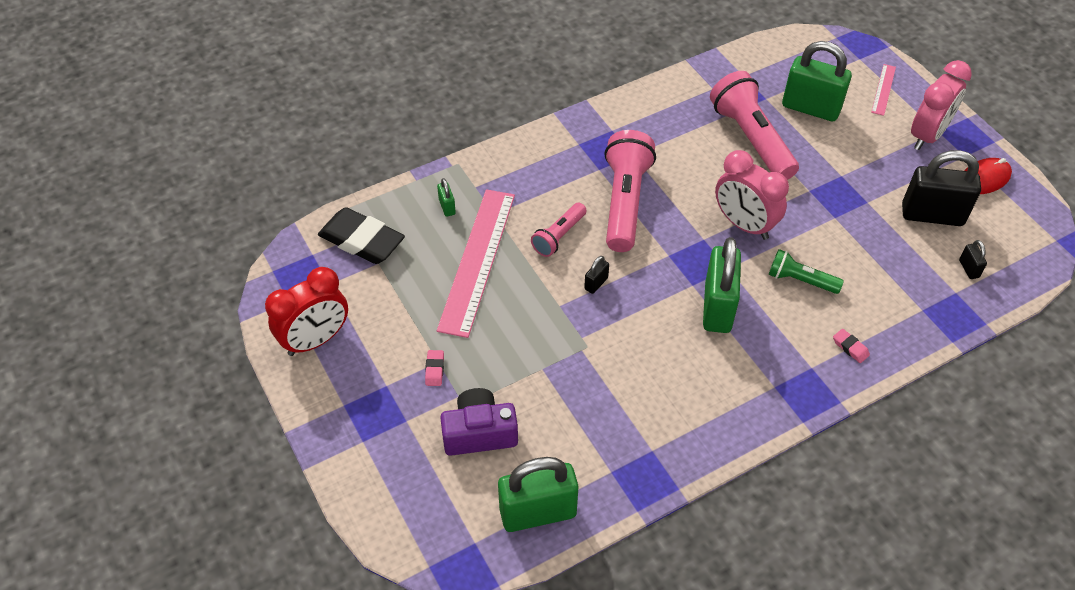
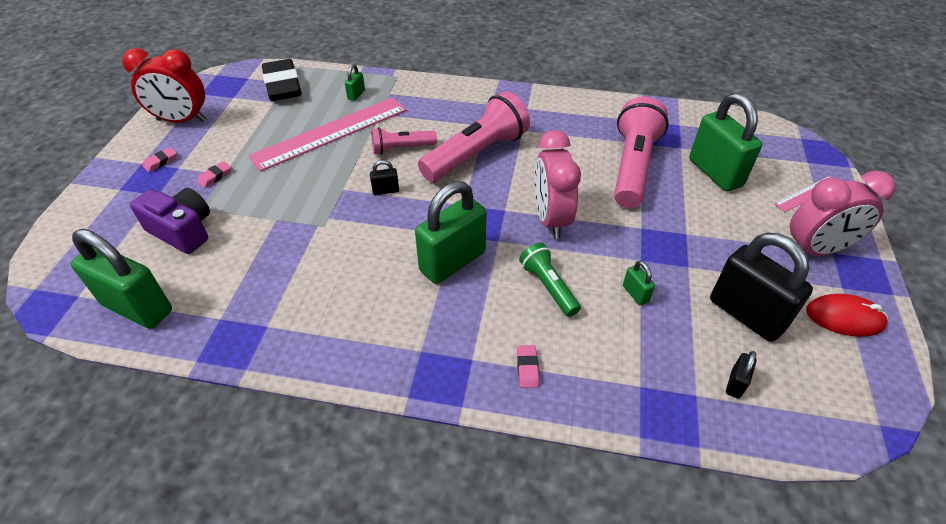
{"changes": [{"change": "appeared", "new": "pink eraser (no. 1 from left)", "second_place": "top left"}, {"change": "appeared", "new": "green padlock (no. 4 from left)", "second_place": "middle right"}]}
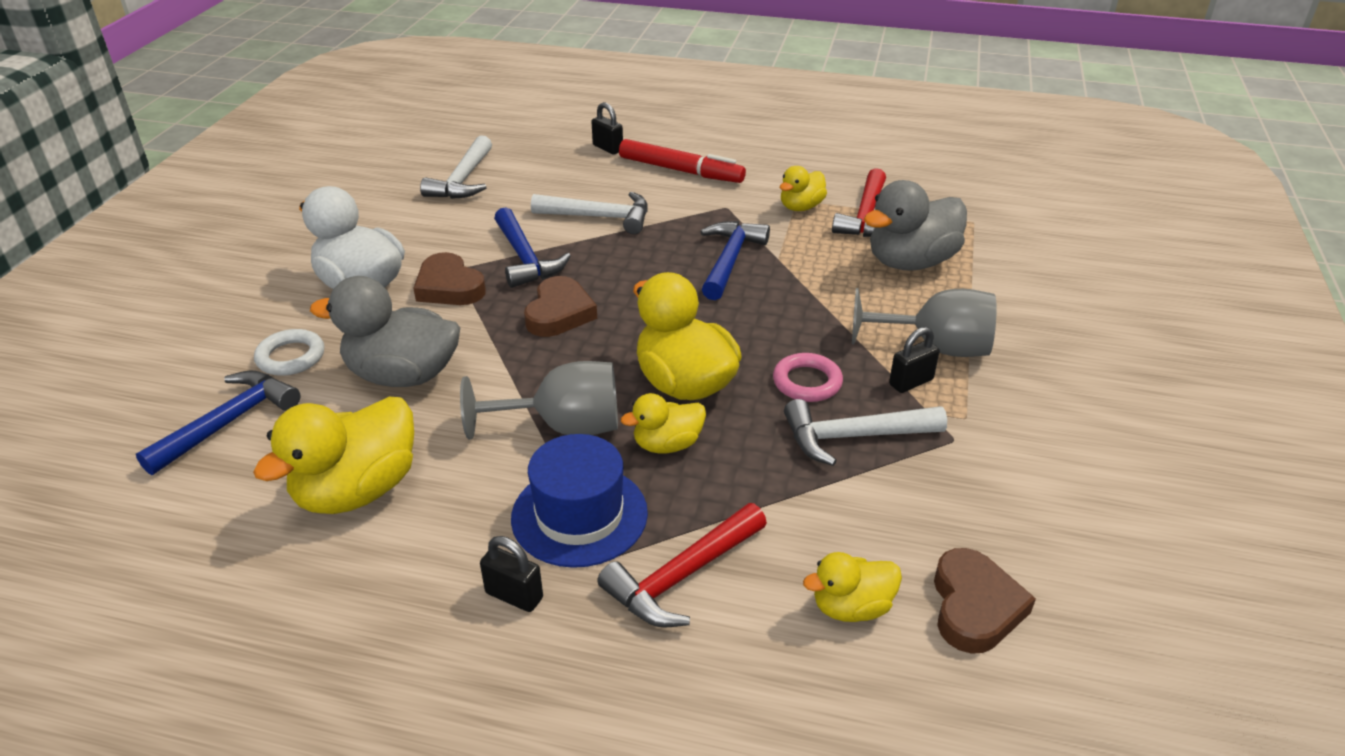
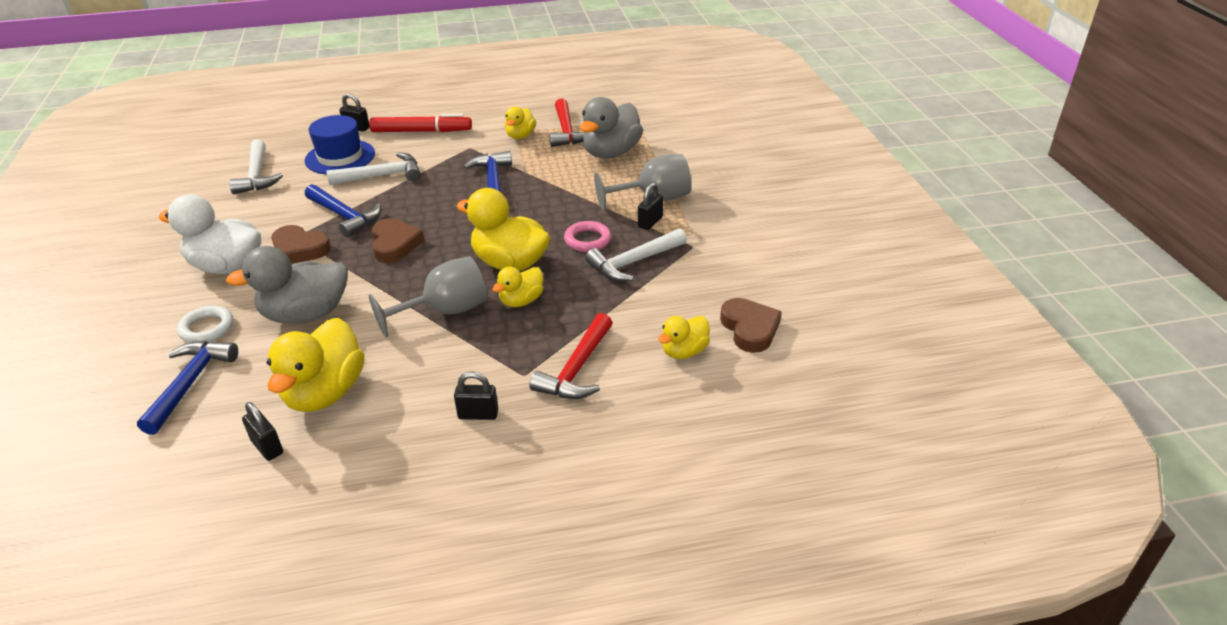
{"changes": [{"change": "appeared", "new": "black padlock (no. 1 from left)", "second_place": "bottom left"}, {"change": "relocated", "old": "blue hat", "first_place": "centre", "second_place": "top left"}]}
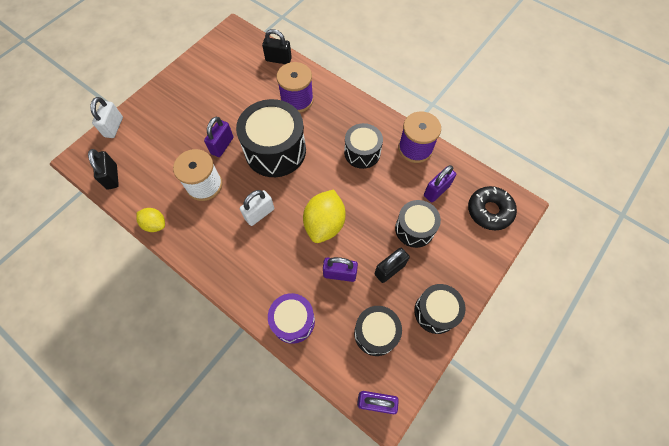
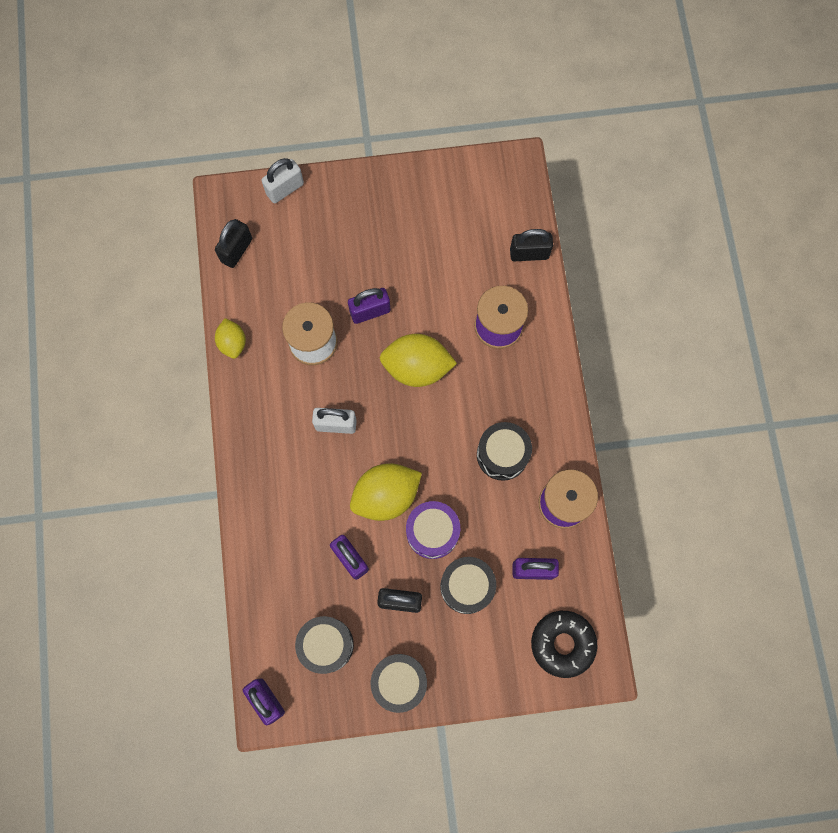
{"changes": [{"change": "relocated", "old": "purple drum", "first_place": "bottom centre", "second_place": "centre"}, {"change": "exchanged", "old": "black drum (no. 1 from left)", "new": "yellow lemon (no. 3 from left)", "first_place": "top centre", "second_place": "centre"}, {"change": "spun", "old": "black padlock (no. 2 from left in the first image)", "first_place": "top centre", "second_place": "top centre", "degrees": -60}]}
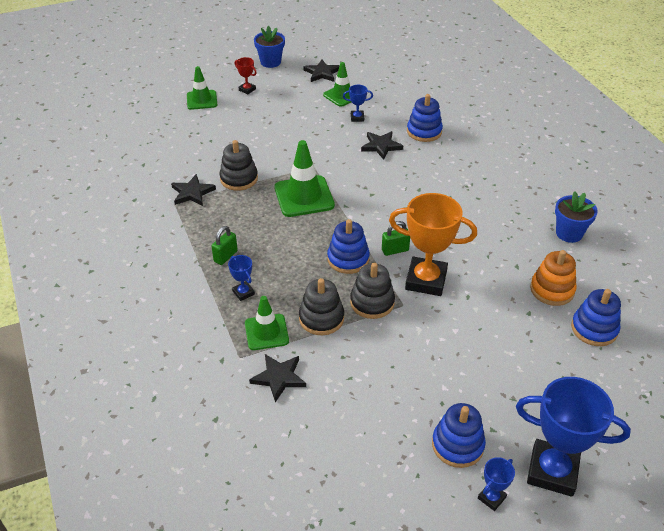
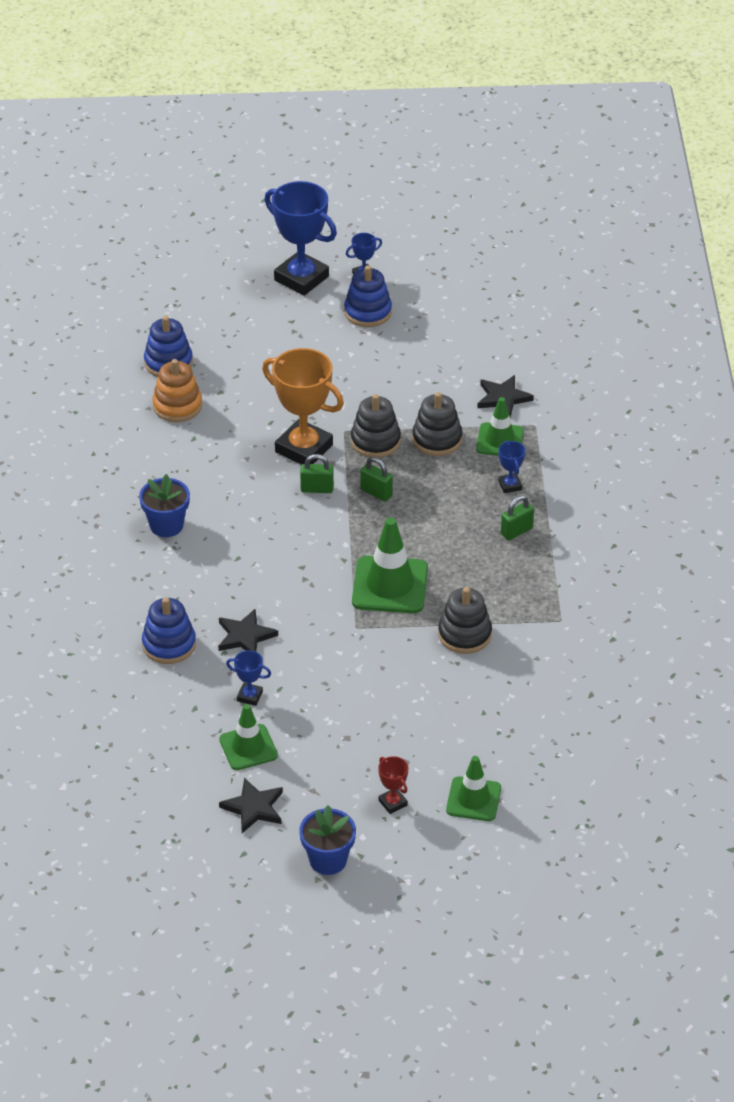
{"changes": [{"change": "missing", "old": "black star (no. 1 from left)", "first_place": "middle left"}, {"change": "relocated", "old": "blue flower pot (no. 2 from left in the first image)", "new": "blue flower pot (no. 1 from left)", "first_place": "middle right", "second_place": "middle left"}, {"change": "exchanged", "old": "blue stacking toy (no. 1 from left)", "new": "green padlock (no. 2 from left)", "first_place": "centre", "second_place": "centre"}]}
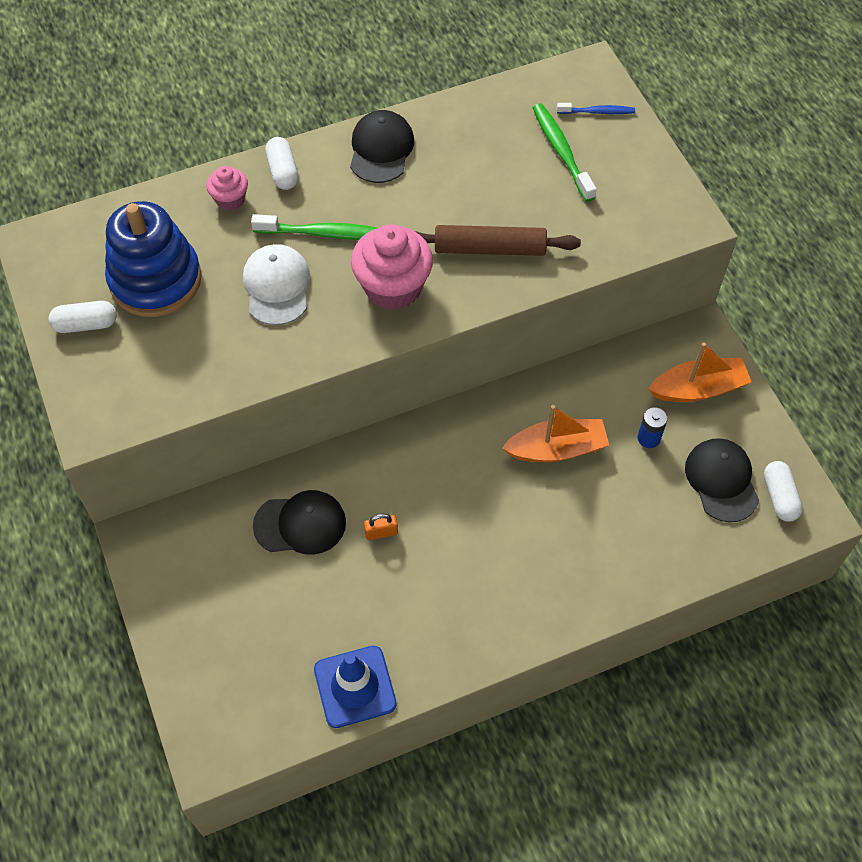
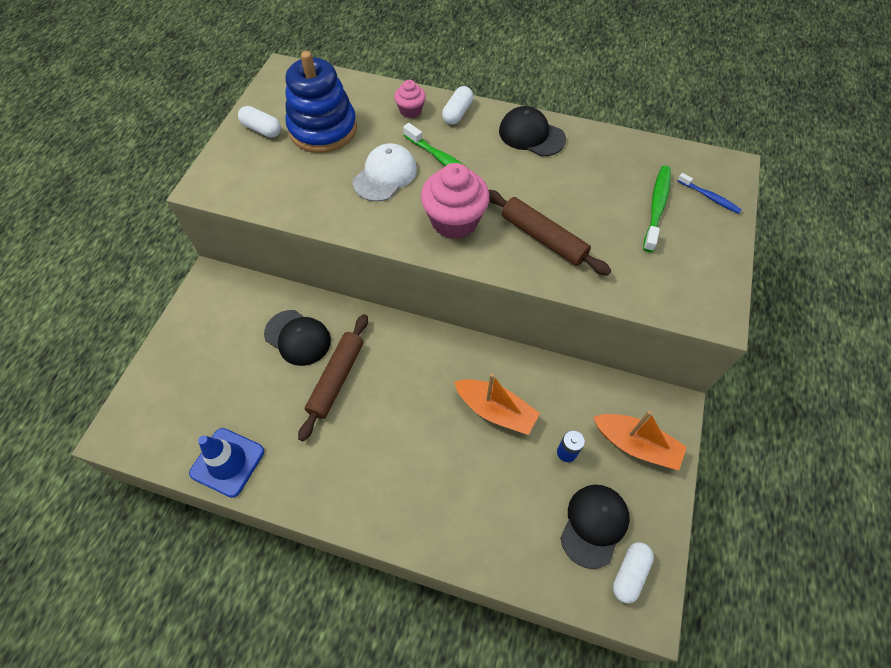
{"changes": [{"change": "exchanged", "old": "orange padlock", "new": "brown rolling pin (no. 1 from left)", "first_place": "centre", "second_place": "centre"}, {"change": "spun", "old": "black cap (no. 2 from left)", "first_place": "top centre", "second_place": "top centre", "degrees": -105}]}
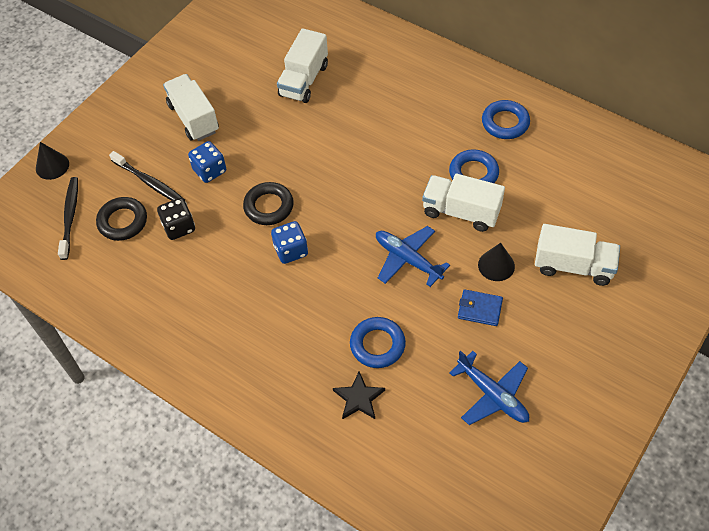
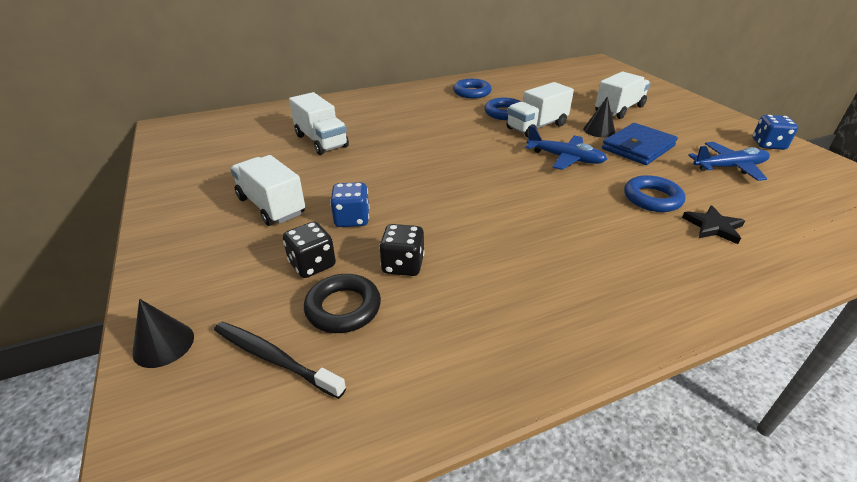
{"changes": [{"change": "missing", "old": "black ring (no. 2 from left)", "first_place": "centre"}, {"change": "relocated", "old": "blue dice (no. 2 from left)", "first_place": "centre", "second_place": "top right"}, {"change": "exchanged", "old": "black toothbrush (no. 2 from left)", "new": "black dice (no. 1 from left)", "first_place": "top left", "second_place": "centre"}, {"change": "spun", "old": "white truck (no. 1 from left)", "first_place": "top left", "second_place": "middle left", "degrees": 45}, {"change": "spun", "old": "blue plane (no. 1 from left)", "first_place": "centre", "second_place": "top centre", "degrees": -135}, {"change": "size", "old": "blue wallet", "first_place": "middle right", "second_place": "top right", "factor": 1.73}]}
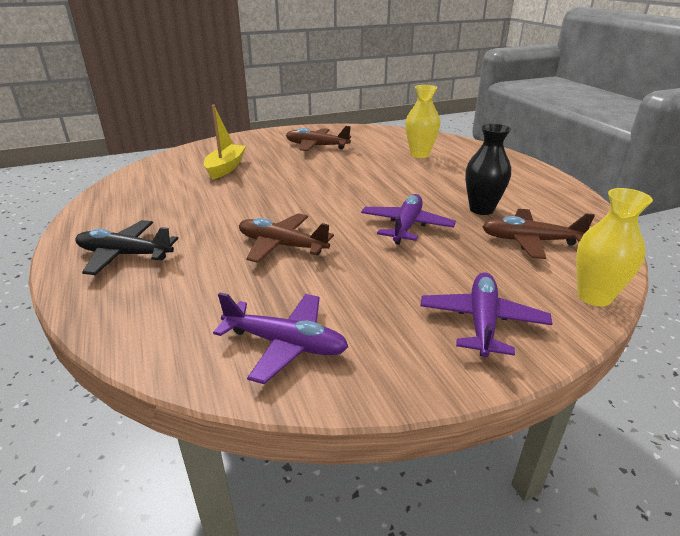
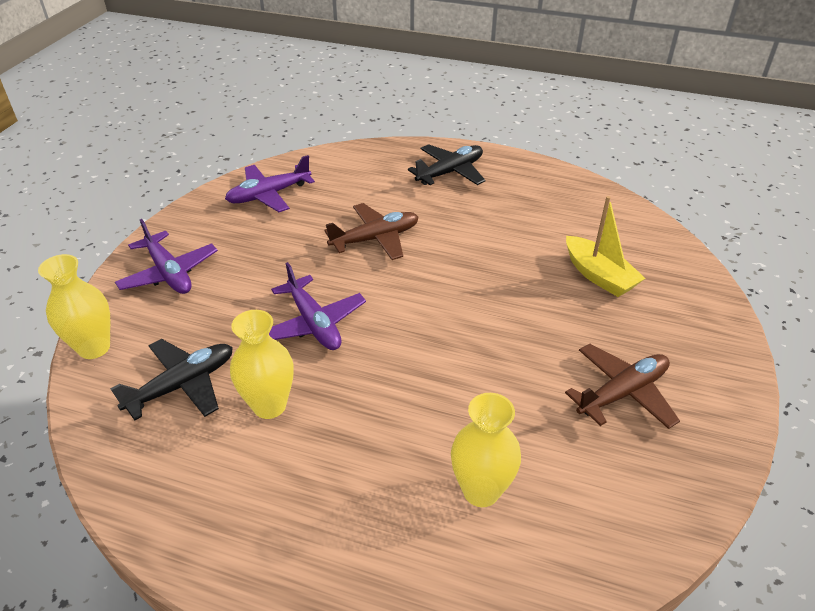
{"changes": [{"change": "colour", "old": "black vase", "new": "yellow vase (no. 2 from left)", "first_place": "top right", "second_place": "middle left"}, {"change": "colour", "old": "brown plane (no. 3 from left)", "new": "black plane (no. 1 from left)", "first_place": "middle right", "second_place": "middle left"}]}
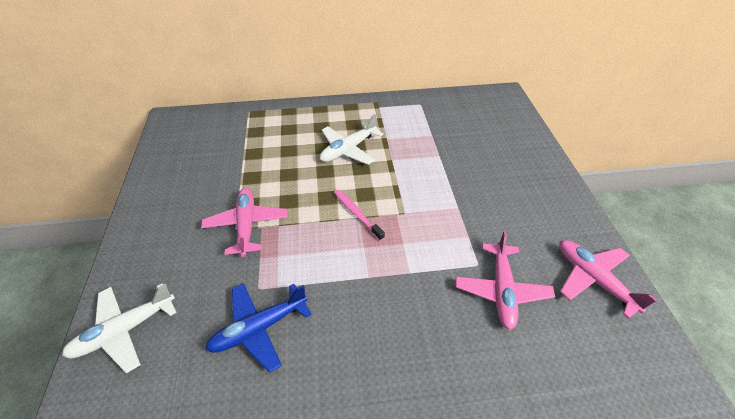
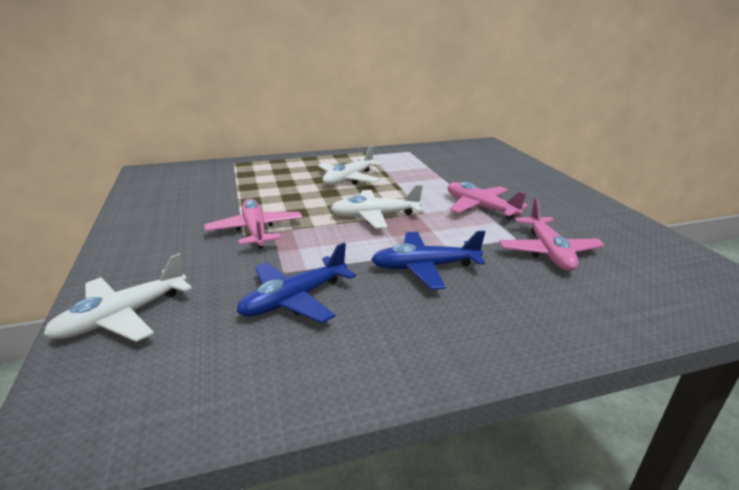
{"changes": [{"change": "appeared", "new": "blue plane (no. 2 from left)", "second_place": "centre"}, {"change": "relocated", "old": "pink plane (no. 3 from left in the first image)", "new": "pink plane (no. 2 from left)", "first_place": "middle right", "second_place": "centre"}, {"change": "exchanged", "old": "pink toothbrush", "new": "white plane (no. 3 from left)", "first_place": "centre", "second_place": "centre"}]}
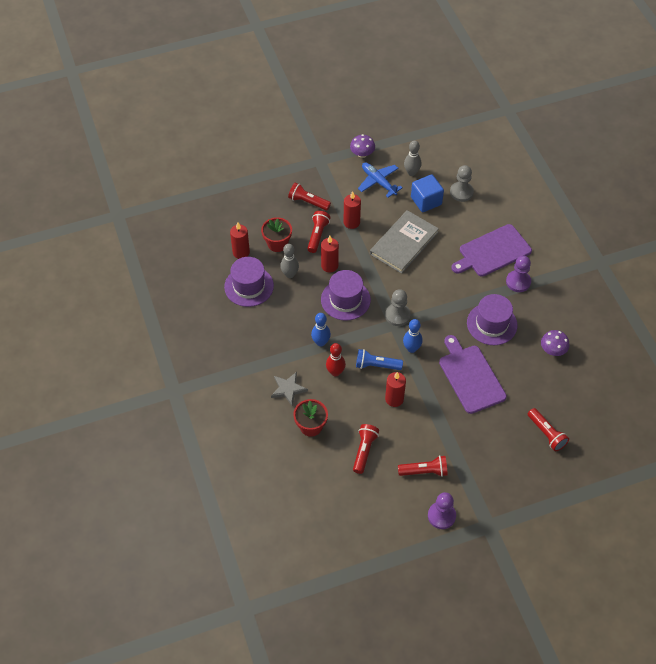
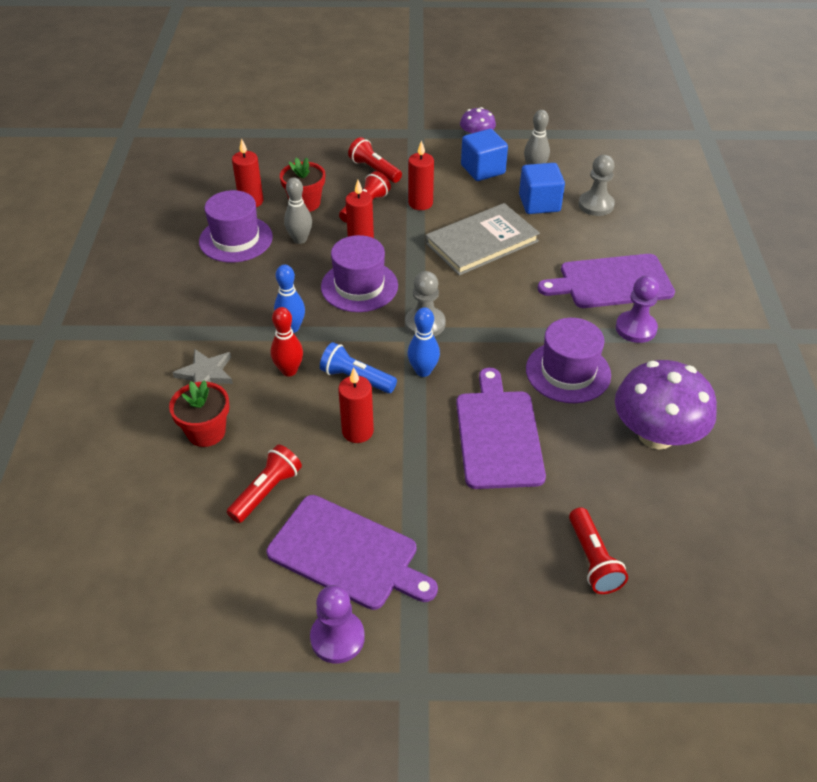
{"changes": [{"change": "exchanged", "old": "blue plane", "new": "blue cube (no. 1 from left)", "first_place": "top centre", "second_place": "top centre"}, {"change": "exchanged", "old": "red flashlight (no. 4 from left)", "new": "purple cutting board (no. 1 from left)", "first_place": "bottom centre", "second_place": "bottom centre"}, {"change": "size", "old": "purple mushroom (no. 2 from left)", "first_place": "middle right", "second_place": "middle right", "factor": 1.94}]}
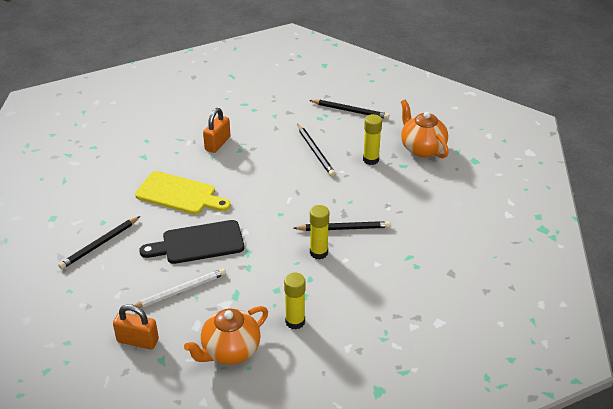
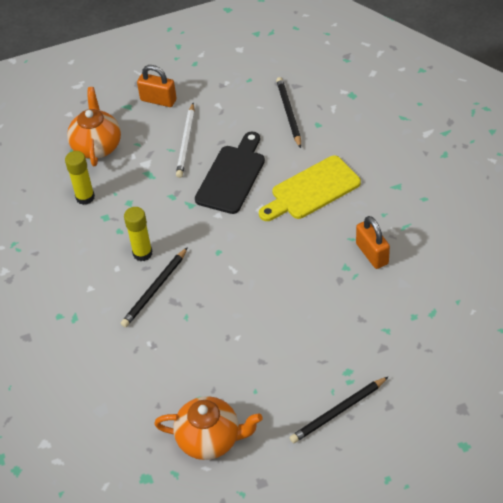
{"changes": [{"change": "missing", "old": "black pencil (no. 2 from left)", "first_place": "centre"}, {"change": "missing", "old": "yellow glue stick (no. 3 from left)", "first_place": "centre"}, {"change": "spun", "old": "orange padlock (no. 1 from left)", "first_place": "bottom left", "second_place": "top left", "degrees": 60}]}
